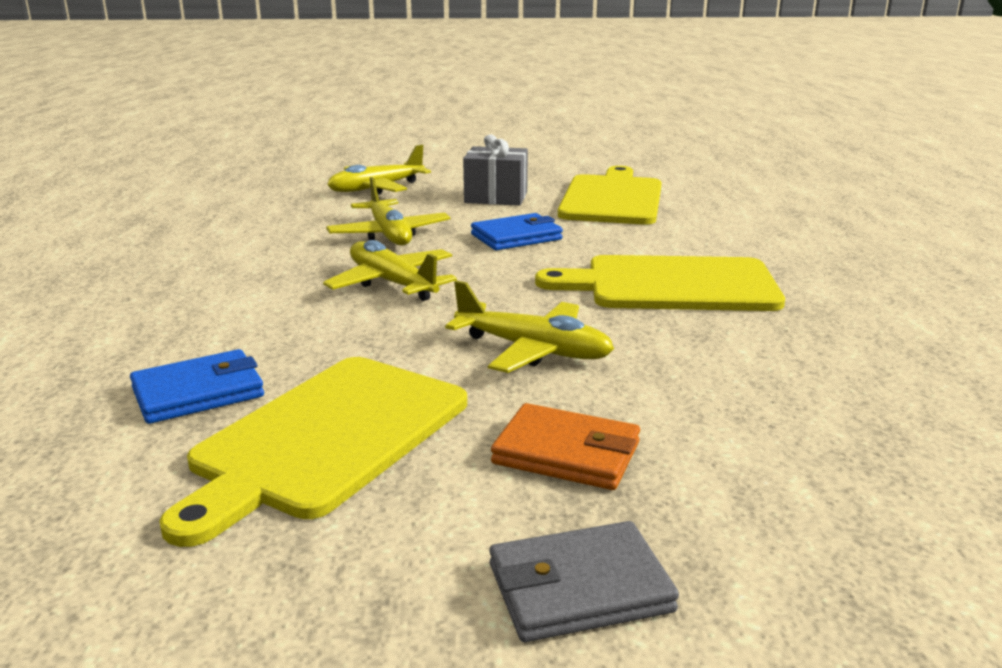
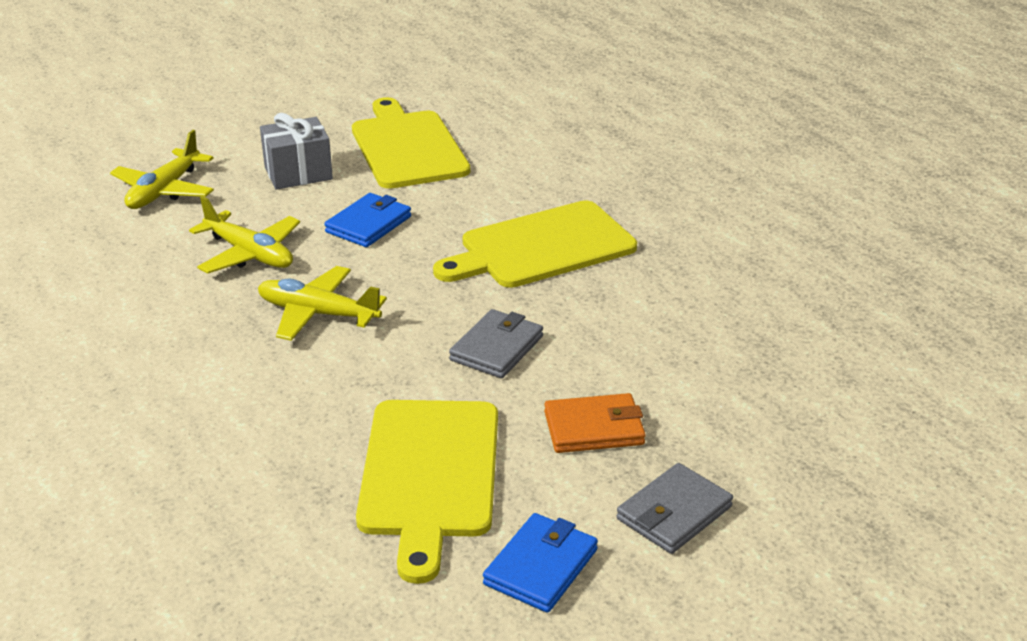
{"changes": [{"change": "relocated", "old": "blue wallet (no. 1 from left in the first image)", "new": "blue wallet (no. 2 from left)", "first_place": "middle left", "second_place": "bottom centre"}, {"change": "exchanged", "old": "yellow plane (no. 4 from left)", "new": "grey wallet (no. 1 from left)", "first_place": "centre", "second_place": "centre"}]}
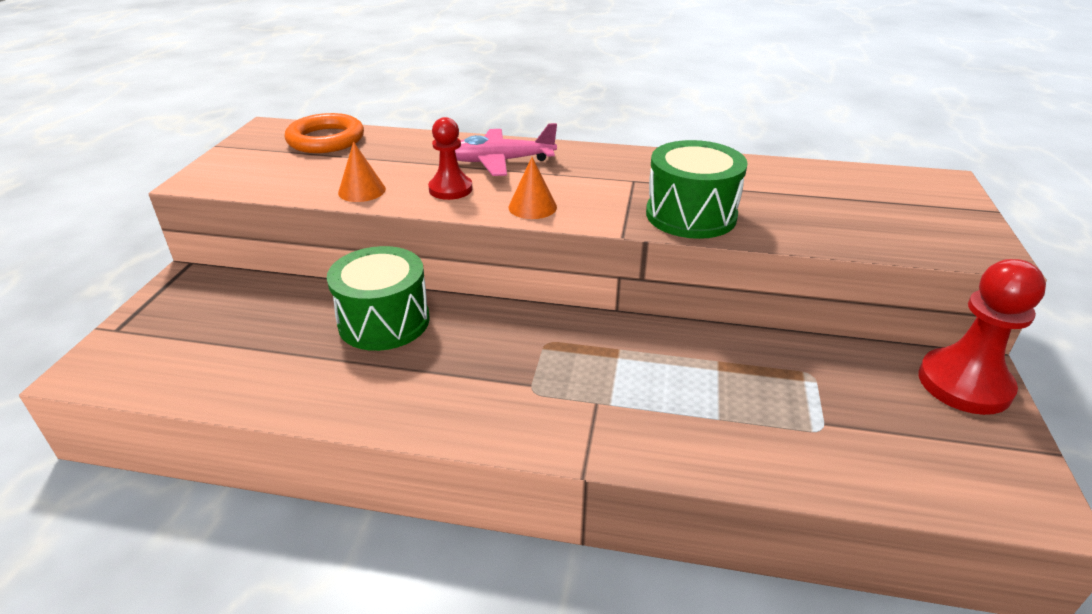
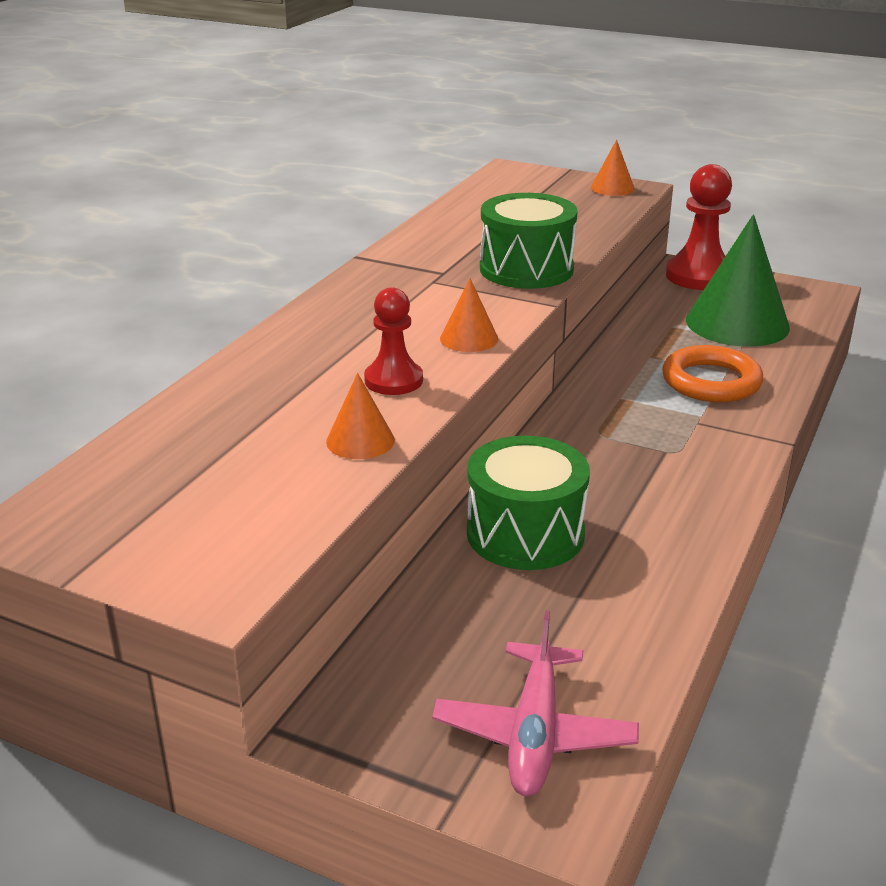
{"changes": [{"change": "appeared", "new": "orange cone (no. 3 from left)", "second_place": "top right"}, {"change": "appeared", "new": "green cone", "second_place": "top right"}, {"change": "relocated", "old": "orange ring", "first_place": "top left", "second_place": "middle right"}, {"change": "relocated", "old": "pink plane", "first_place": "top centre", "second_place": "bottom centre"}]}
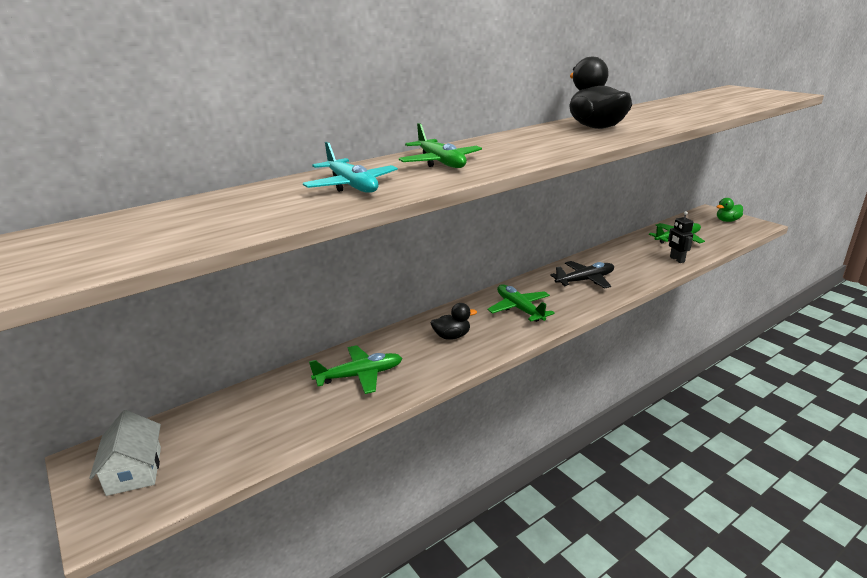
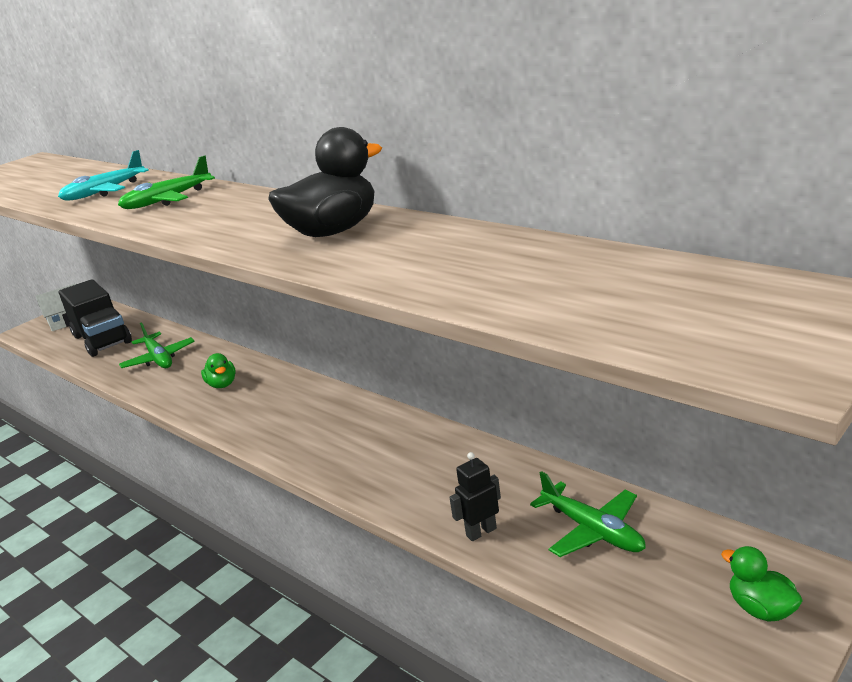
{"changes": [{"change": "missing", "old": "green plane (no. 3 from left)", "first_place": "centre"}, {"change": "missing", "old": "black plane", "first_place": "middle right"}, {"change": "appeared", "new": "black truck", "second_place": "middle left"}, {"change": "colour", "old": "black duck (no. 1 from left)", "new": "green duck (no. 1 from left)", "first_place": "centre", "second_place": "middle left"}]}
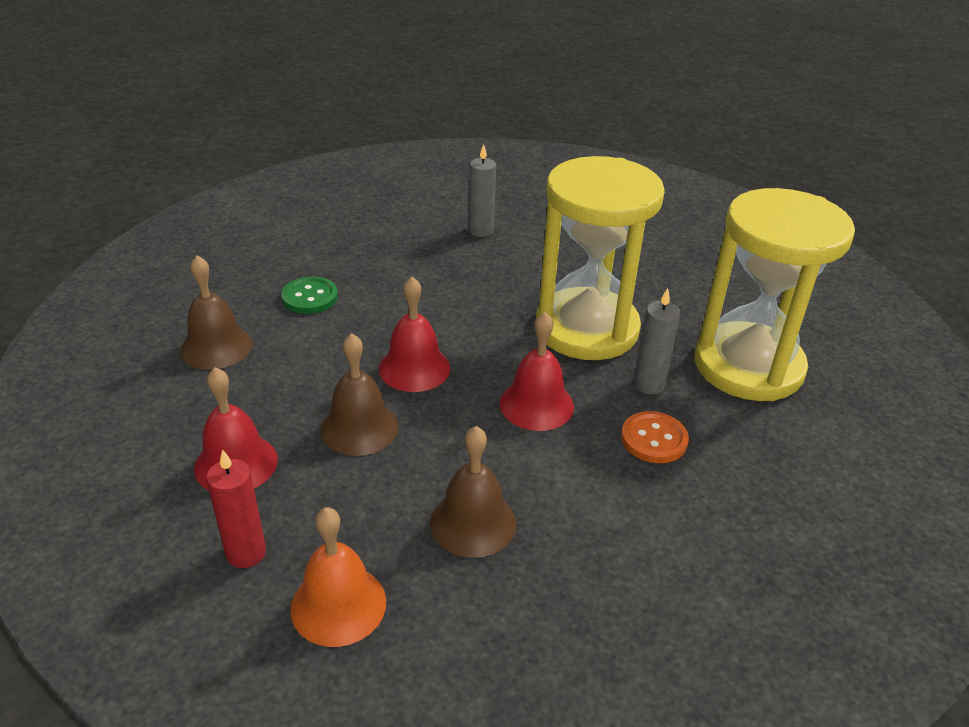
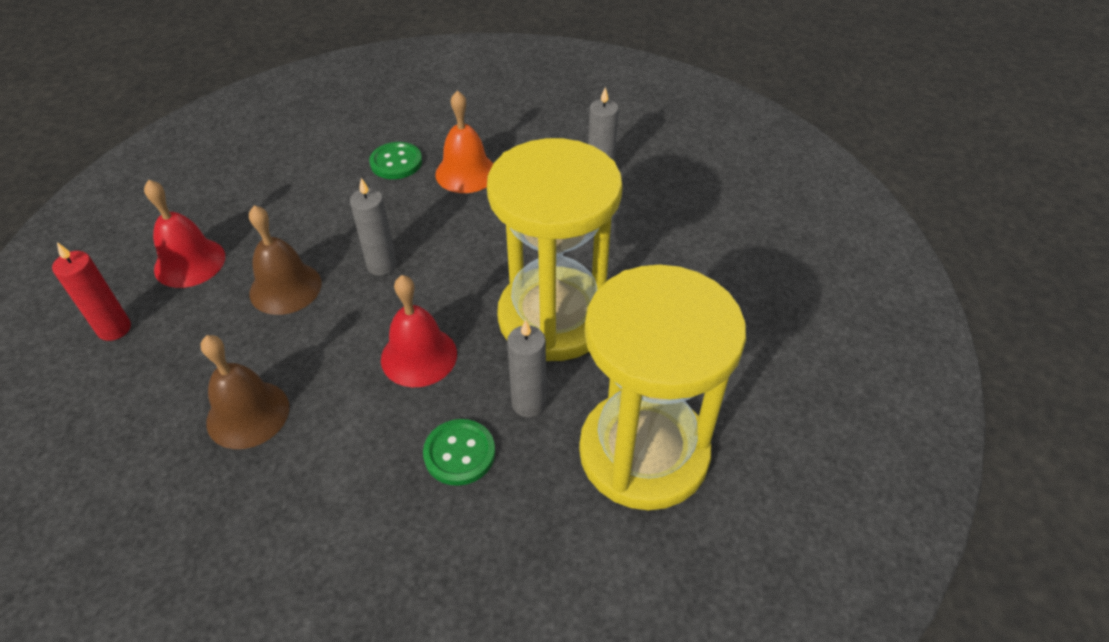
{"changes": [{"change": "missing", "old": "brown bell (no. 1 from left)", "first_place": "middle left"}, {"change": "relocated", "old": "orange bell", "first_place": "bottom centre", "second_place": "top centre"}, {"change": "exchanged", "old": "red bell (no. 2 from left)", "new": "grey candle (no. 1 from left)", "first_place": "centre", "second_place": "centre"}, {"change": "colour", "old": "orange button", "new": "green button (no. 2 from left)", "first_place": "middle right", "second_place": "bottom centre"}]}
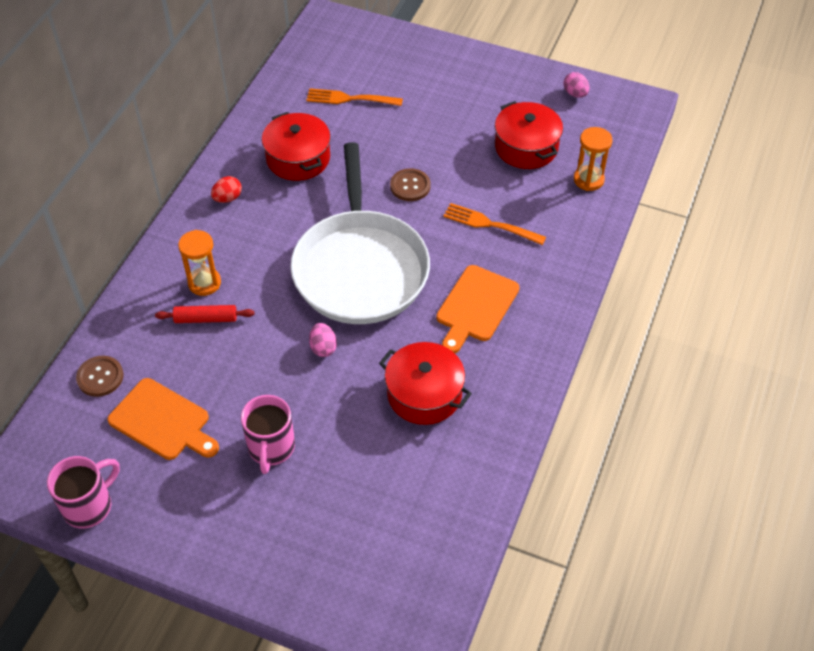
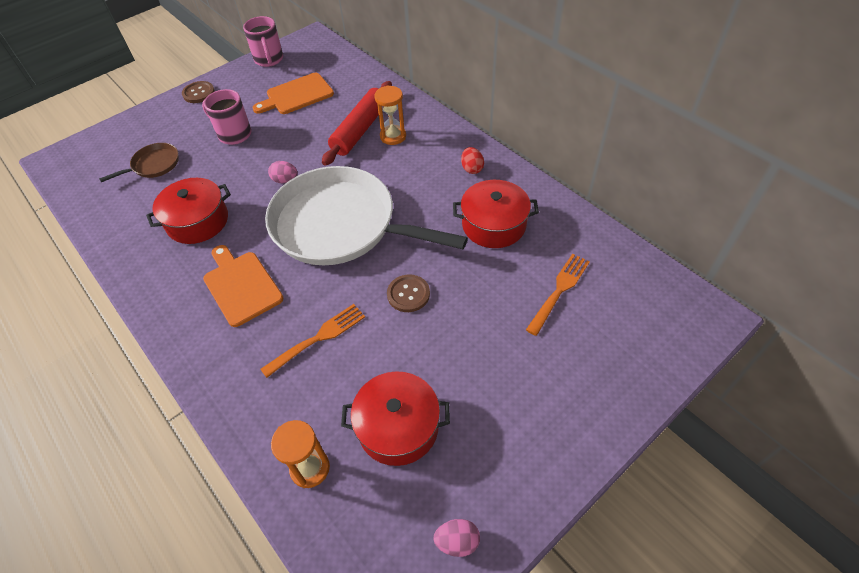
{"changes": [{"change": "appeared", "new": "brown pan", "second_place": "top left"}, {"change": "relocated", "old": "brown button (no. 1 from left)", "first_place": "middle left", "second_place": "top left"}, {"change": "size", "old": "red rolling pin", "first_place": "middle left", "second_place": "top centre", "factor": 1.76}]}
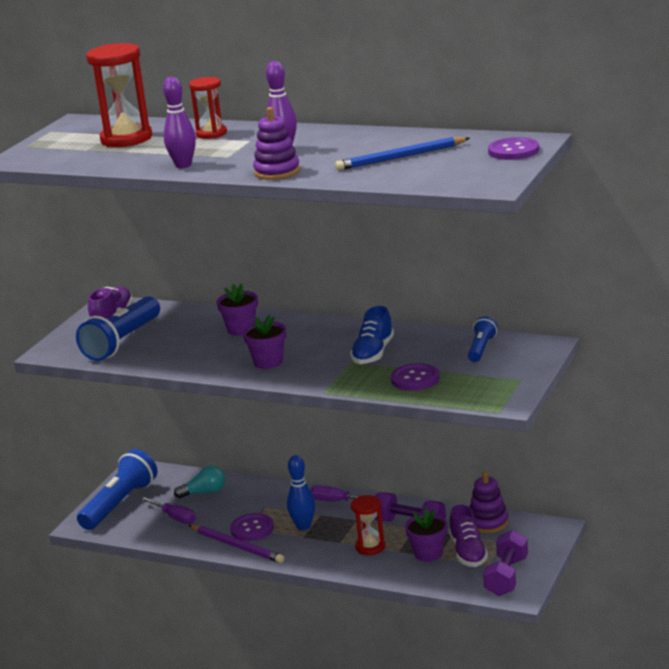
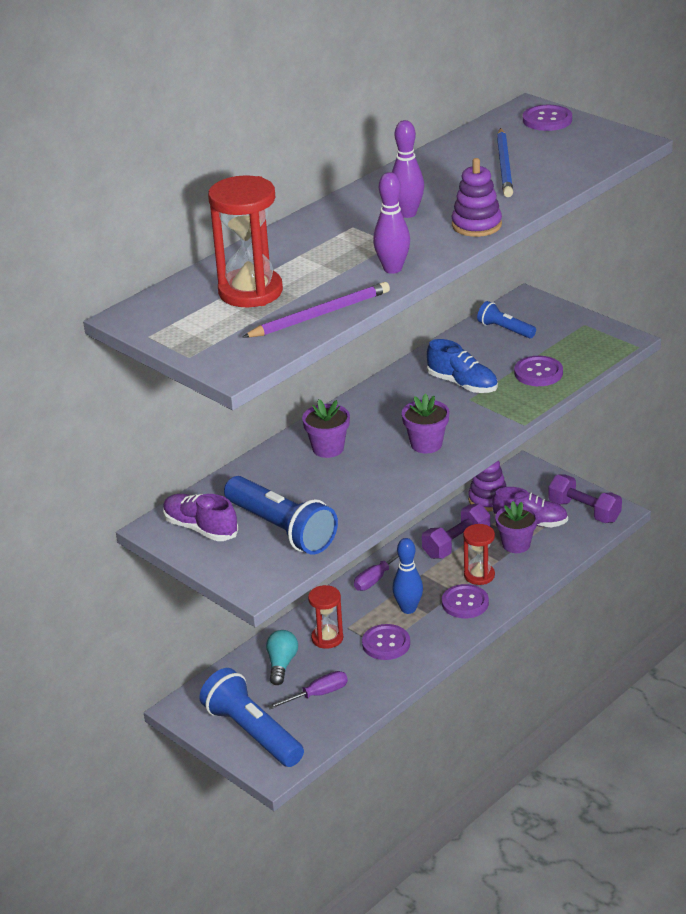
{"changes": [{"change": "appeared", "new": "purple button (no. 2 from left)", "second_place": "middle right"}, {"change": "relocated", "old": "purple pencil", "first_place": "bottom centre", "second_place": "centre"}, {"change": "relocated", "old": "red hourglass (no. 2 from left)", "first_place": "top left", "second_place": "bottom centre"}]}
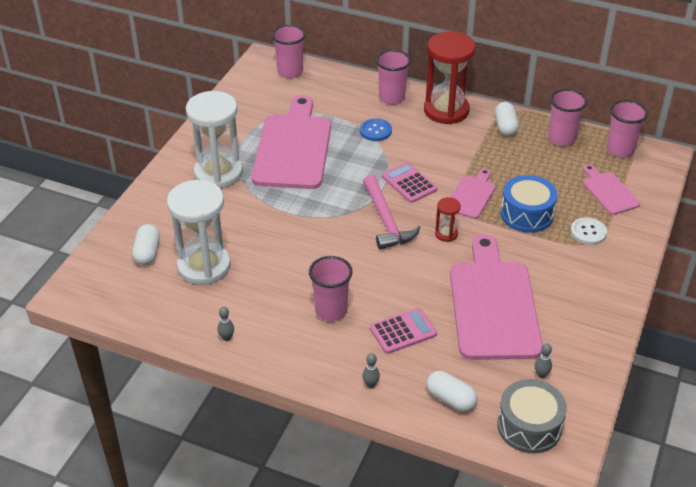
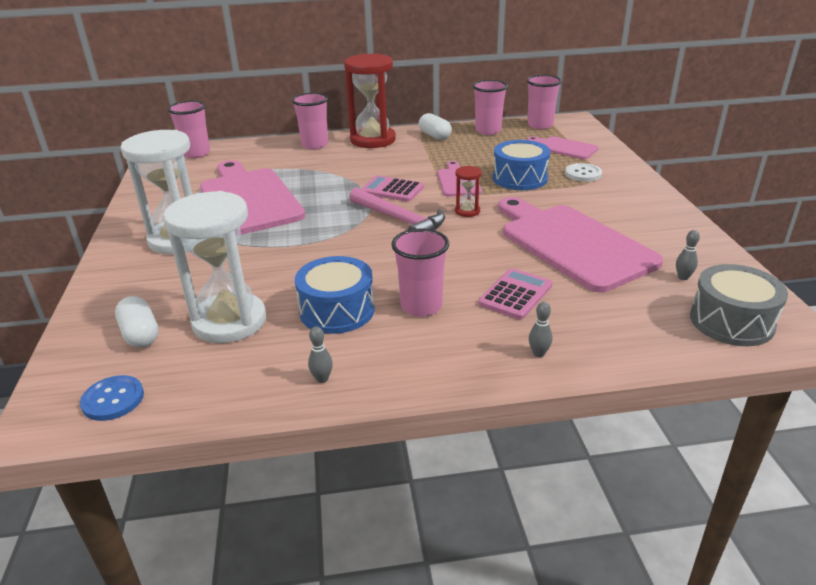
{"changes": [{"change": "missing", "old": "white capsule (no. 2 from left)", "first_place": "bottom centre"}, {"change": "appeared", "new": "blue drum (no. 1 from left)", "second_place": "centre"}, {"change": "relocated", "old": "blue button", "first_place": "top centre", "second_place": "bottom left"}]}
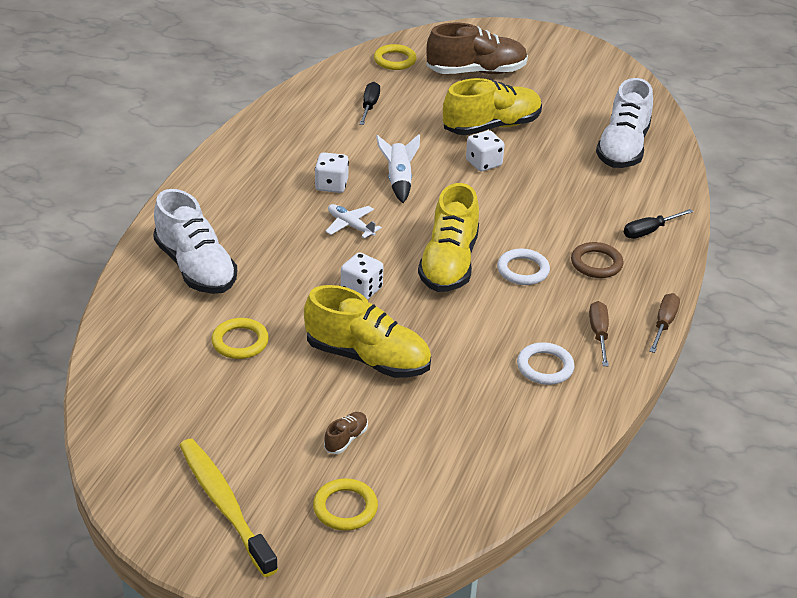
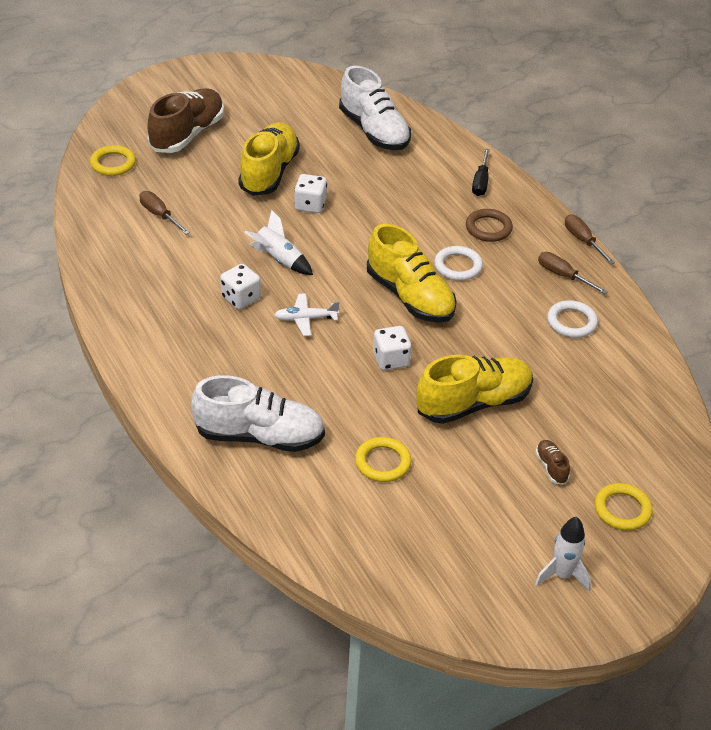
{"changes": [{"change": "exchanged", "old": "yellow toothbrush", "new": "white rocket (no. 2 from left)", "first_place": "bottom left", "second_place": "bottom right"}, {"change": "colour", "old": "black screwdriver (no. 1 from left)", "new": "brown screwdriver (no. 1 from left)", "first_place": "top centre", "second_place": "top left"}]}
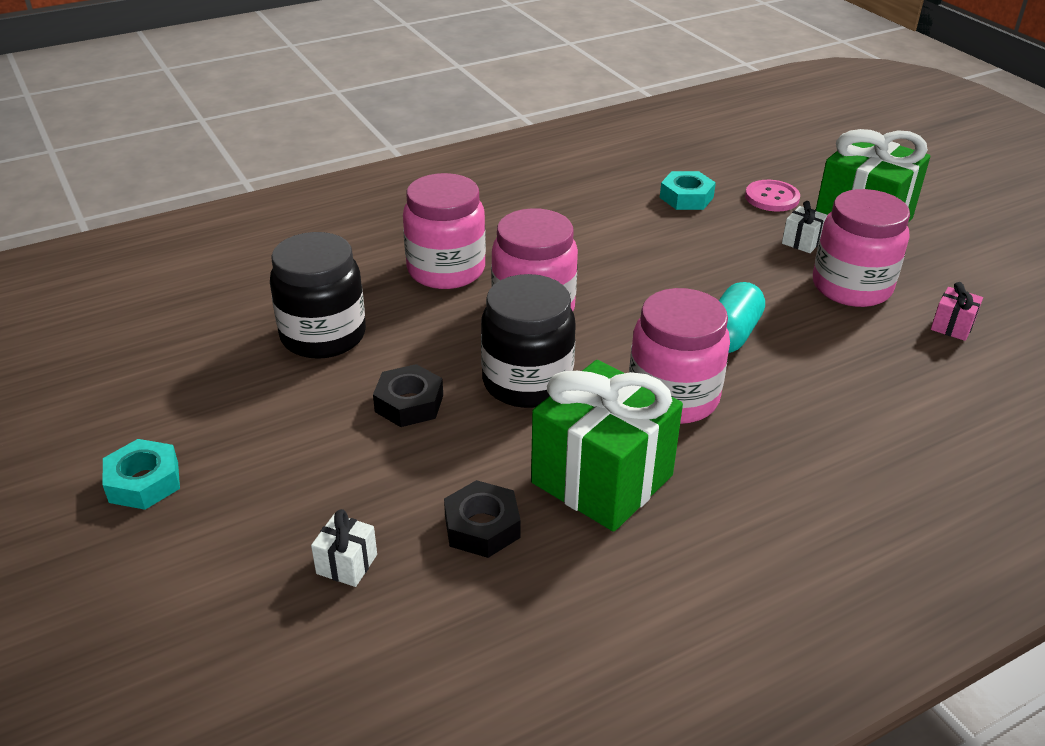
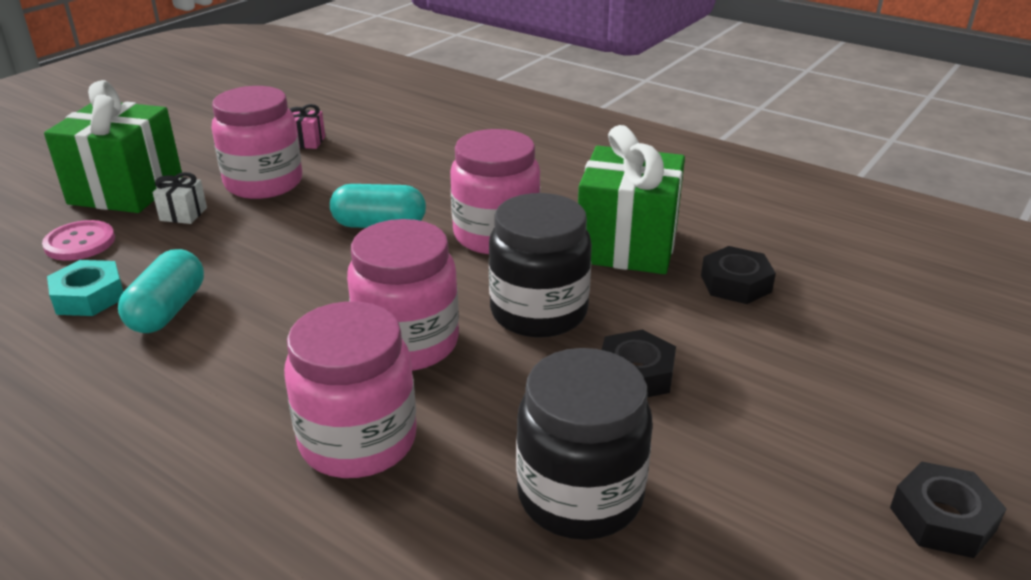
{"changes": [{"change": "missing", "old": "white gift (no. 1 from left)", "first_place": "bottom left"}, {"change": "appeared", "new": "turquoise capsule (no. 1 from left)", "second_place": "middle left"}, {"change": "colour", "old": "turquoise nut (no. 1 from left)", "new": "black nut (no. 3 from left)", "first_place": "middle left", "second_place": "bottom right"}]}
